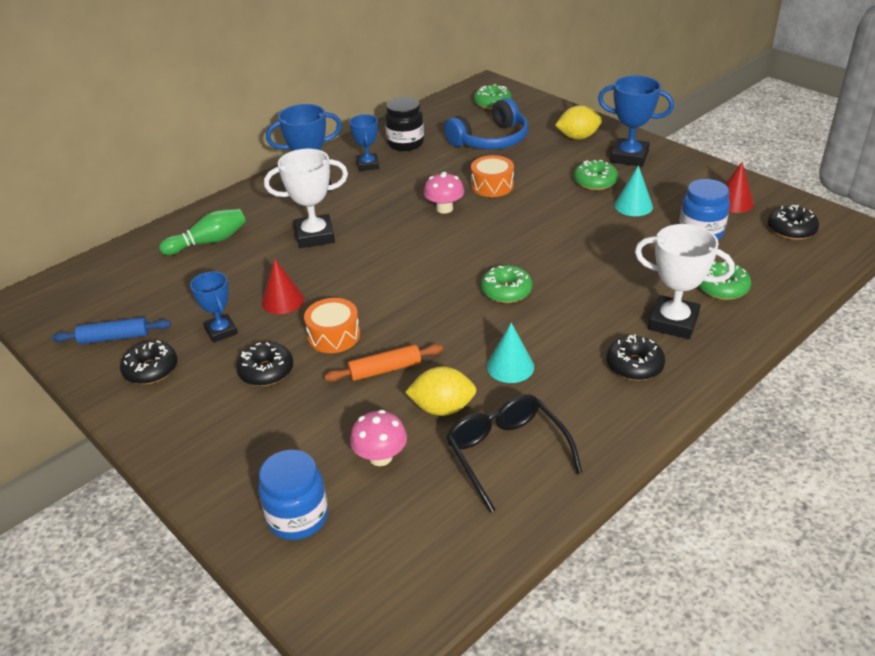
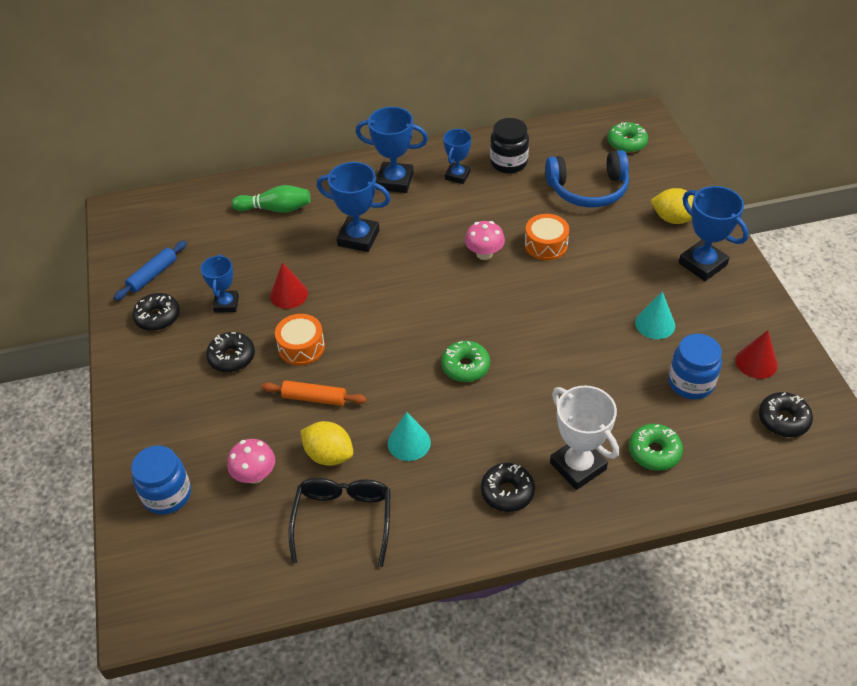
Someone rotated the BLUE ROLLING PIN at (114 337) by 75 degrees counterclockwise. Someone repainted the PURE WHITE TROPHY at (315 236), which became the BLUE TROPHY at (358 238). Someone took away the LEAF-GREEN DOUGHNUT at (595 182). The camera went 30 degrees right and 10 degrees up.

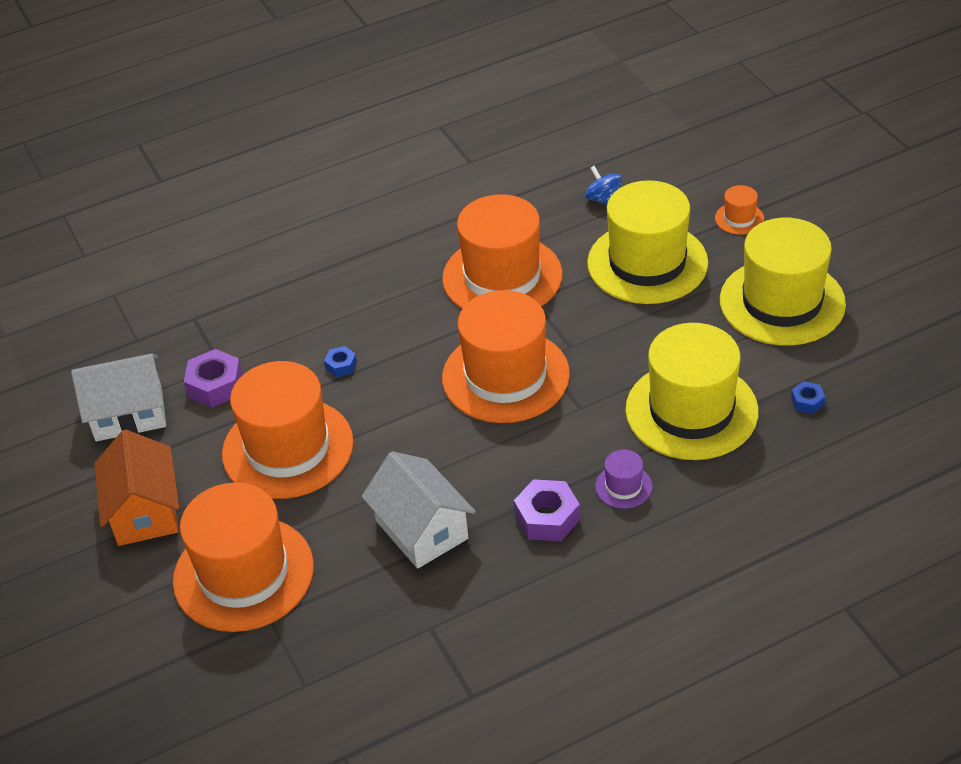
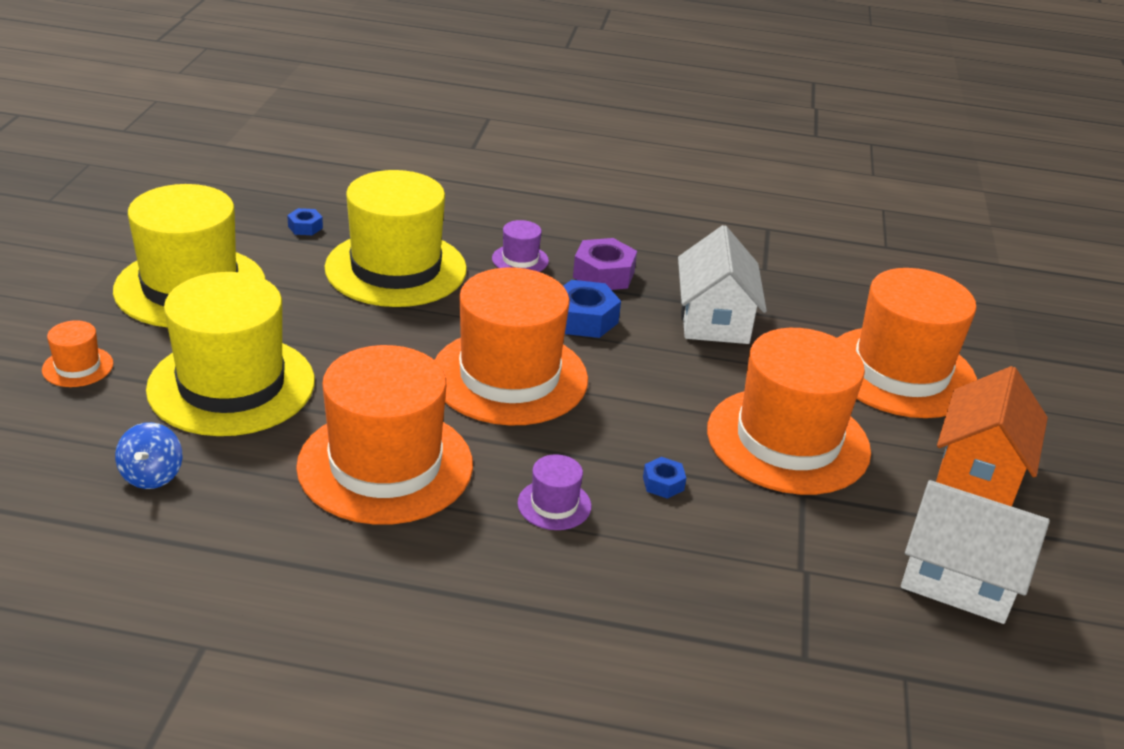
Someone took away the ROYAL PURPLE HEXAGON NUT at (215 385). Someone put down the ROYAL PURPLE TALL HAT at (554 504). Someone put down the BLUE HEXAGON NUT at (584 319). The camera went 150 degrees left and 10 degrees down.

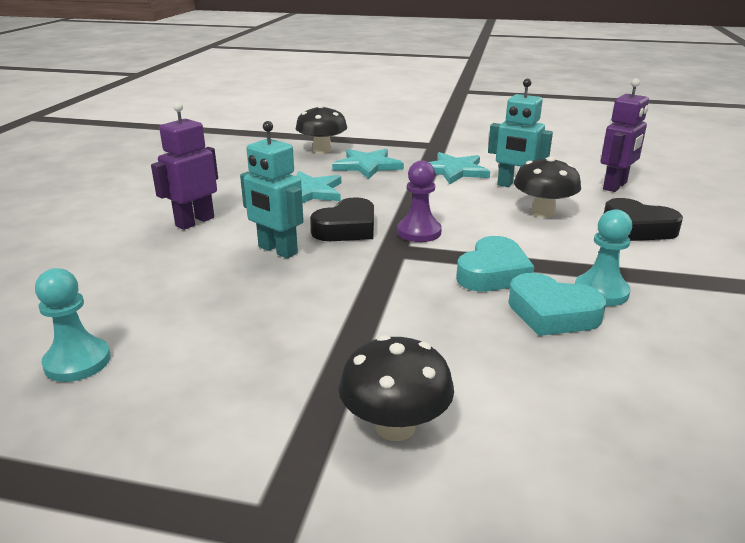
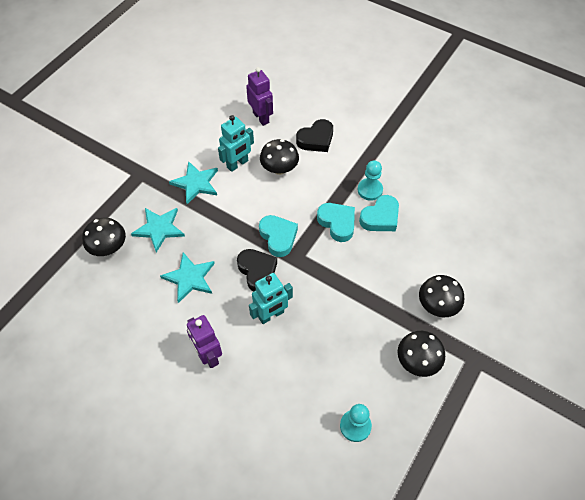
Someone swapped the ROYAL PURPLE PAWN at (419 232) for the AQUA LOVE HEART at (278 237). Someone put down the BLACK FUNGUS at (417 361). The camera went 70 degrees left and 30 degrees up.

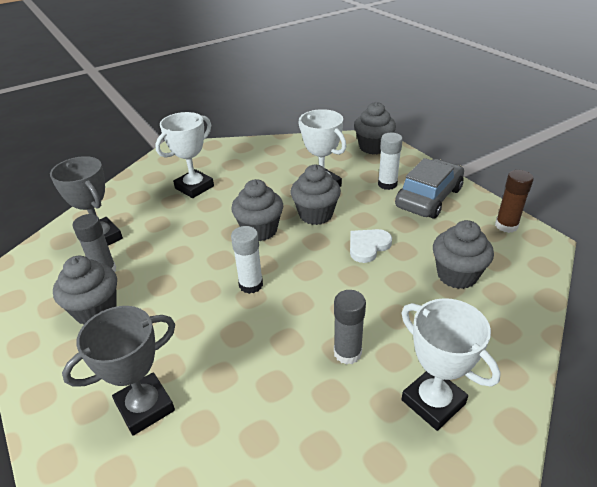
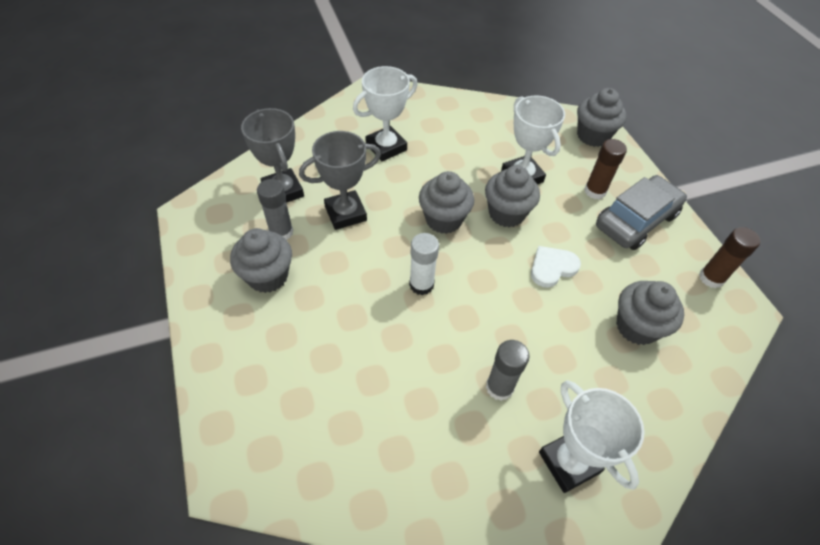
Someone carried the GREY TROPHY from (145 407) to (345 213). Someone repainted the PURE WHITE STICK OF GLUE at (387 184), which became the BROWN STICK OF GLUE at (595 191). The camera went 10 degrees right and 15 degrees up.

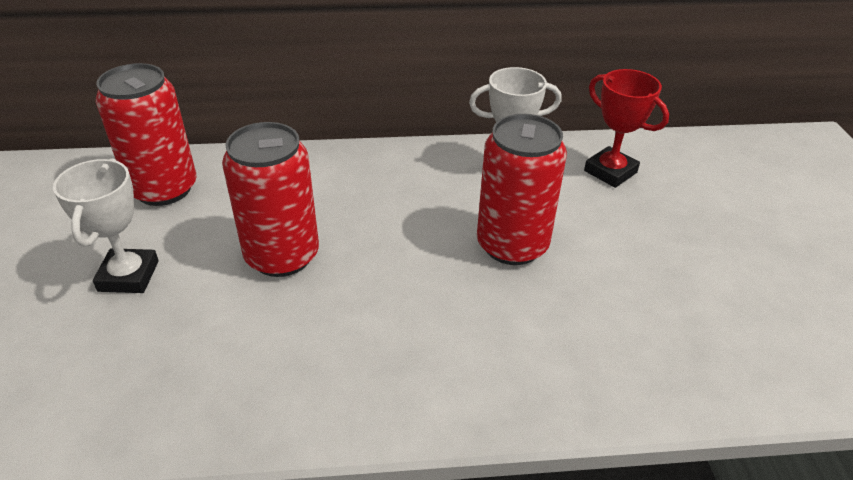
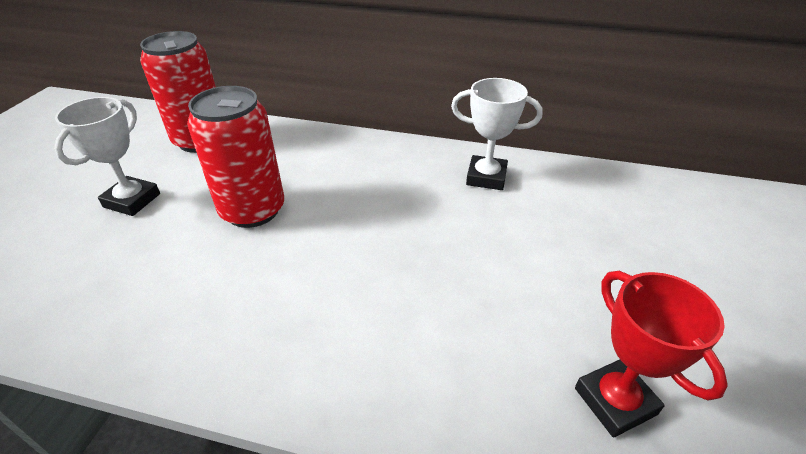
Someone took away the SCARLET CAN at (512 245). Someone carried the SCARLET TROPHY from (610 171) to (615 401). The camera went 20 degrees right and 0 degrees up.

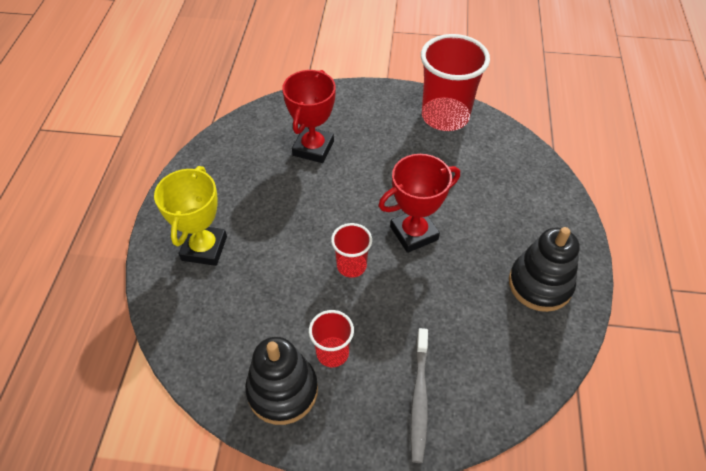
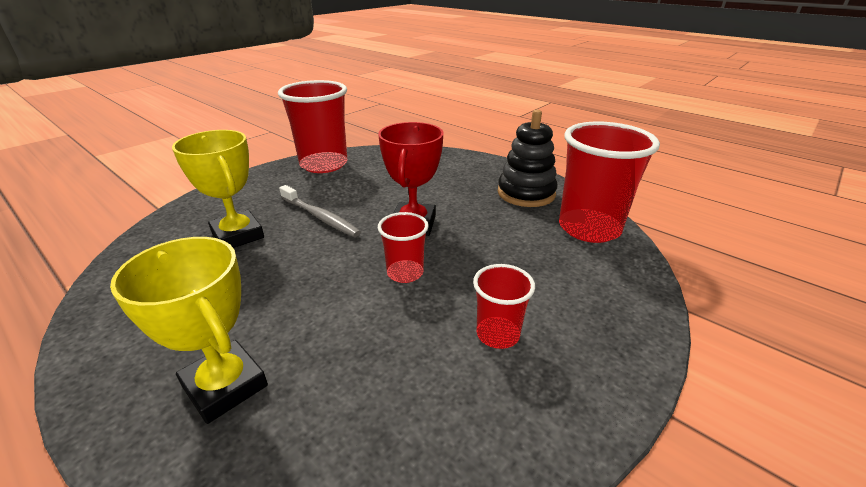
Someone took away the BLACK RING STACKER at (282 390). Someone repainted the SCARLET TROPHY at (313 148), which became the YELLOW TROPHY at (238 235). Someone carried the GREY TOOTHBRUSH from (419 398) to (320 217). Someone put down the SCARLET BEAKER at (589 228). The camera went 55 degrees left and 20 degrees down.

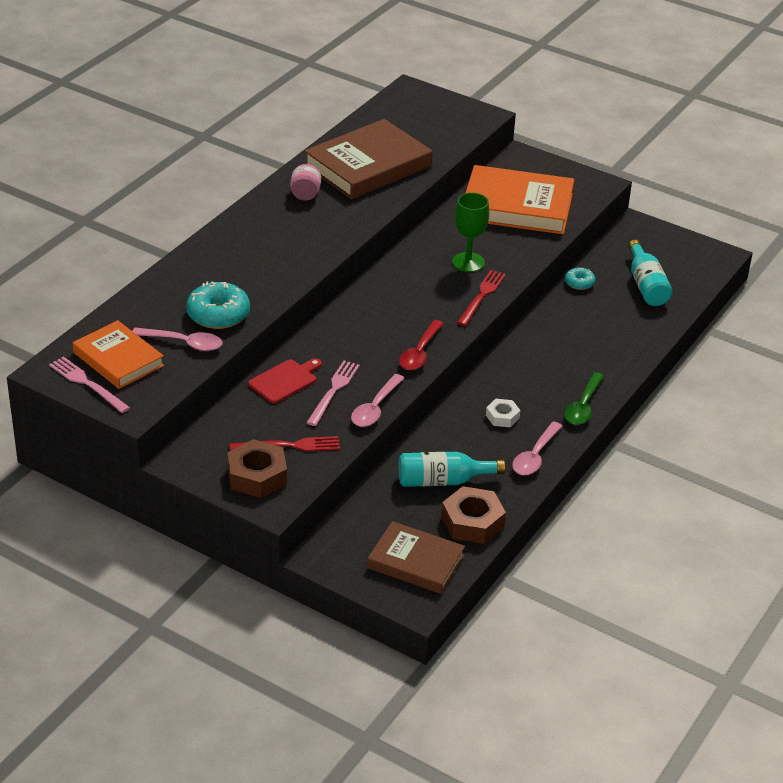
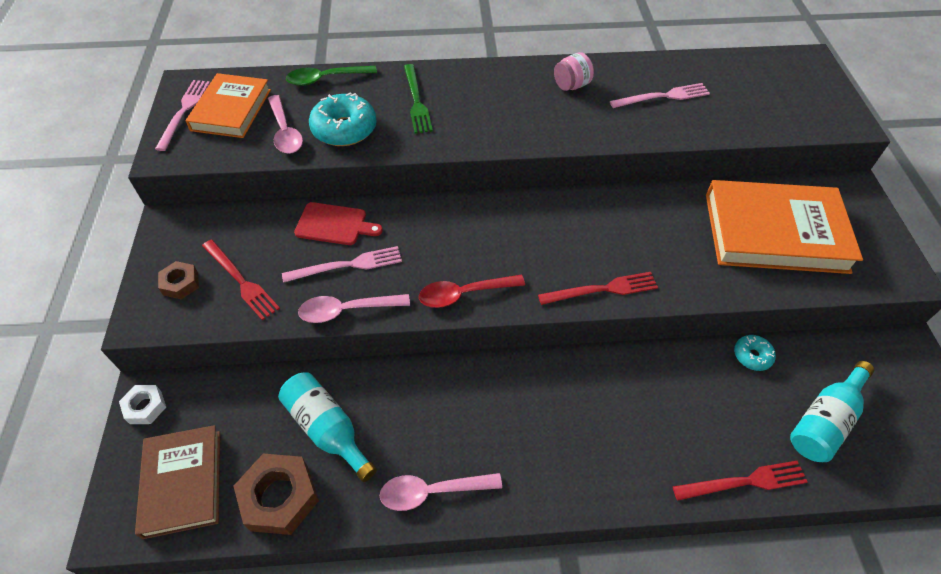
Someone scaled the BROWN HEXAGON NUT at (257 476) by 0.57. Someone swapped the BROWN BOOK at (368 166) for the PINK FORK at (663 97). Someone took away the LEAF-GREEN CHALICE at (468 262). Someone rotated the ORANGE-COLOURED BOOK at (517 206) by 60 degrees counterclockwise. Someone carried the PURE WHITE HEXAGON NUT from (502 417) to (145 407). Someone carried the LEAF-GREEN TEASPOON from (583 406) to (325 79). Someone put down the LEAF-GREEN FORK at (416 101). Someone put down the SCARLET FORK at (744 482). The camera went 55 degrees right and 15 degrees up.

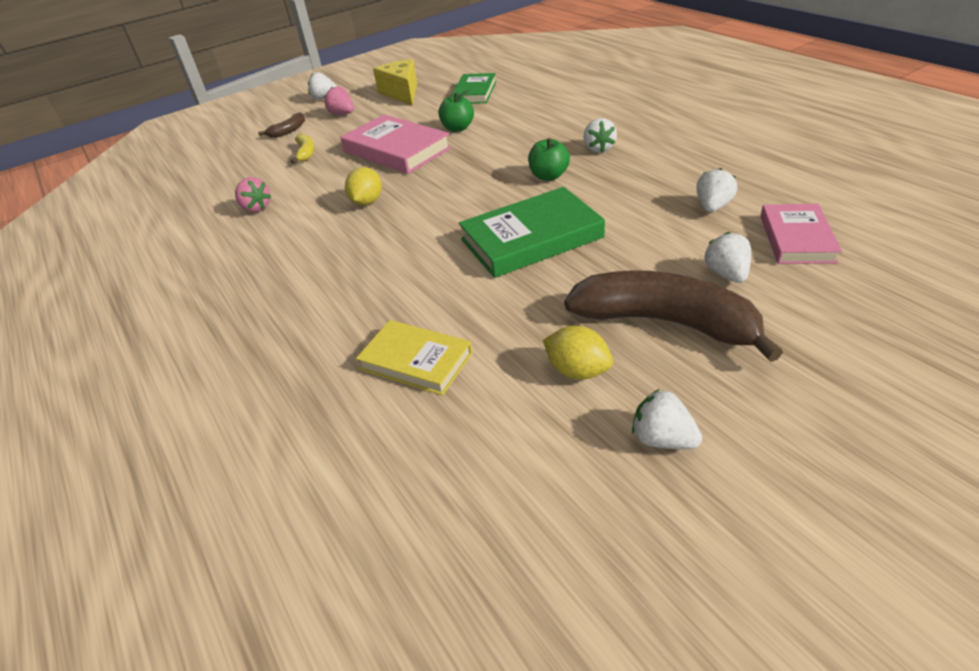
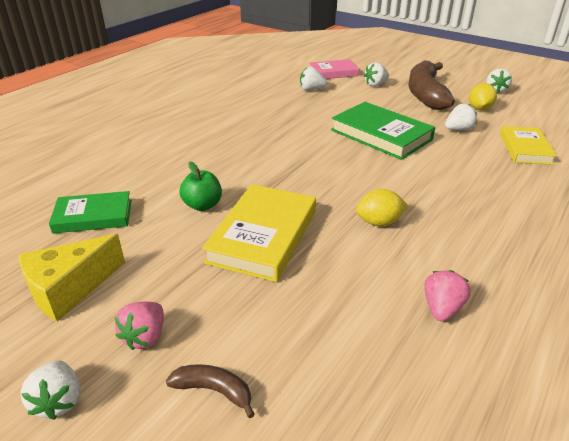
Someone took away the YELLOW TOY BANANA at (306 153). Someone repainted the PINK BOOK at (396 150), which became the YELLOW BOOK at (263 236). Someone took away the LEAF-GREEN APPLE at (549 176). Someone carried the PURE WHITE BERRY from (598 148) to (458 130). The camera went 115 degrees left and 5 degrees down.

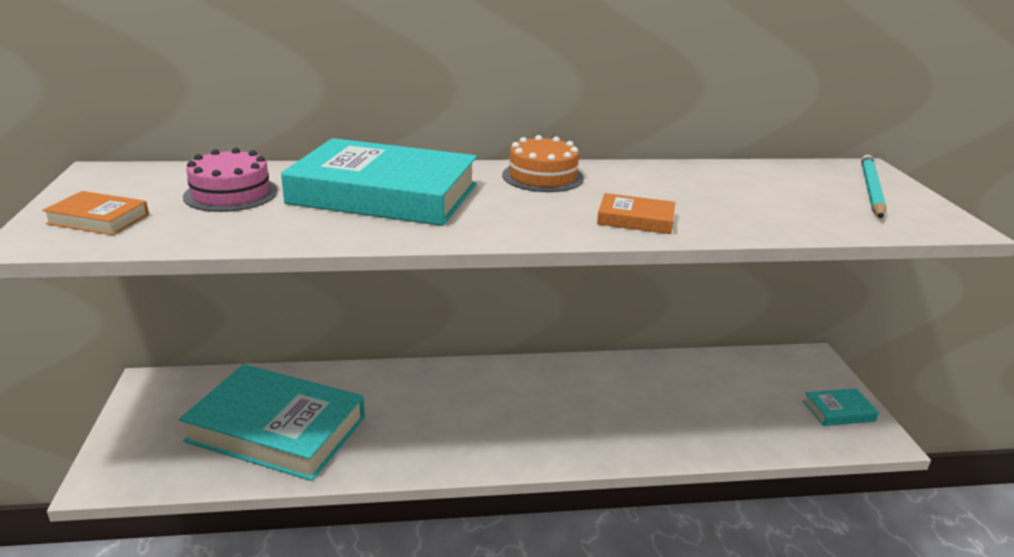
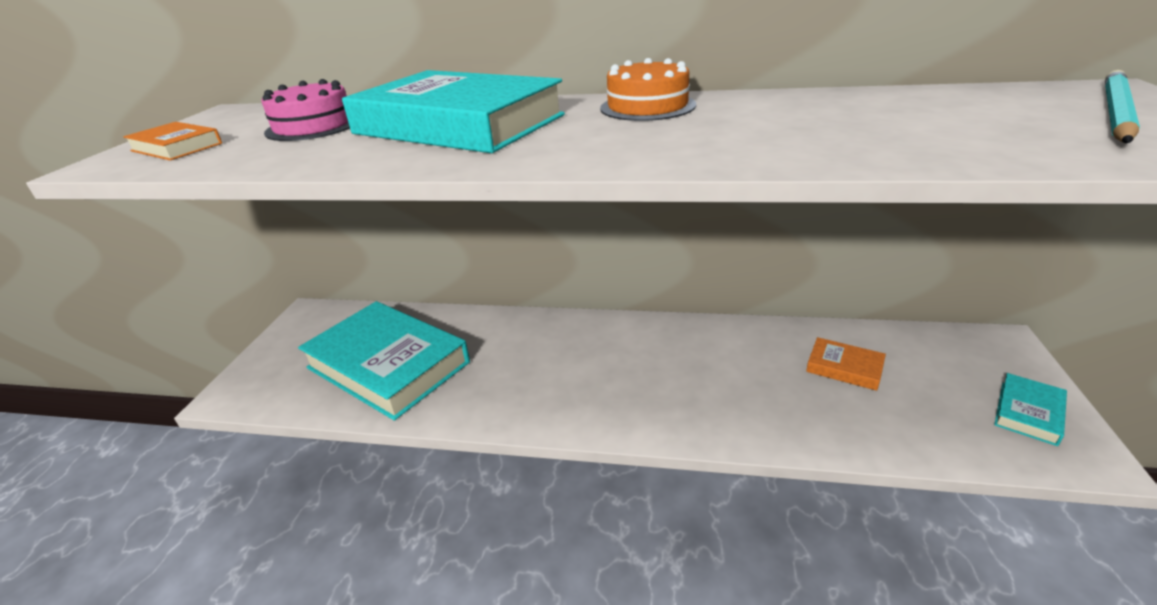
Someone carried the ORANGE-COLOURED BOOK from (635 219) to (844 367). Someone rotated the AQUA BOOK at (838 411) by 60 degrees counterclockwise. The camera went 20 degrees right and 5 degrees up.

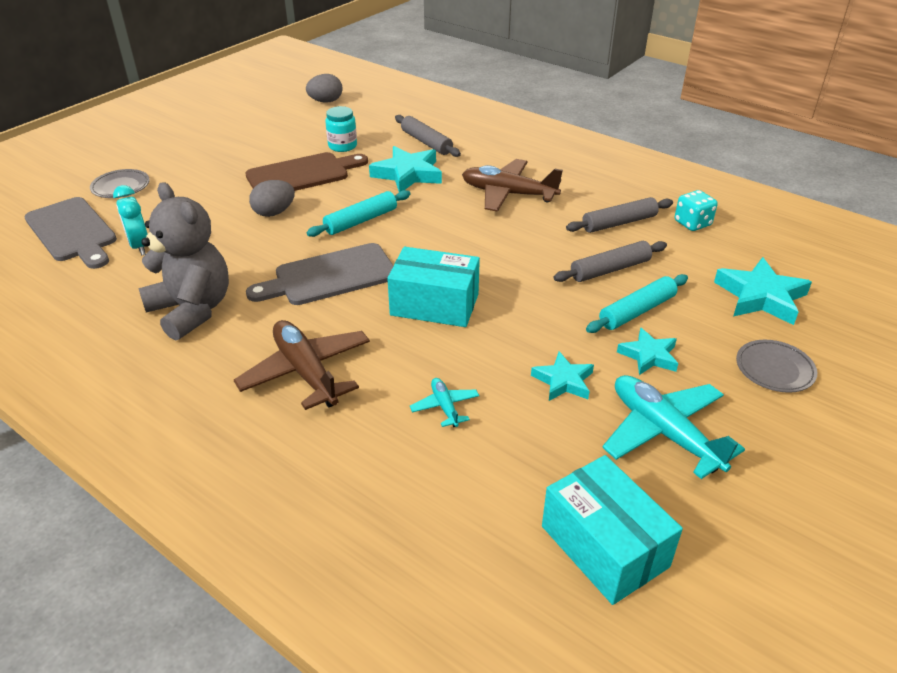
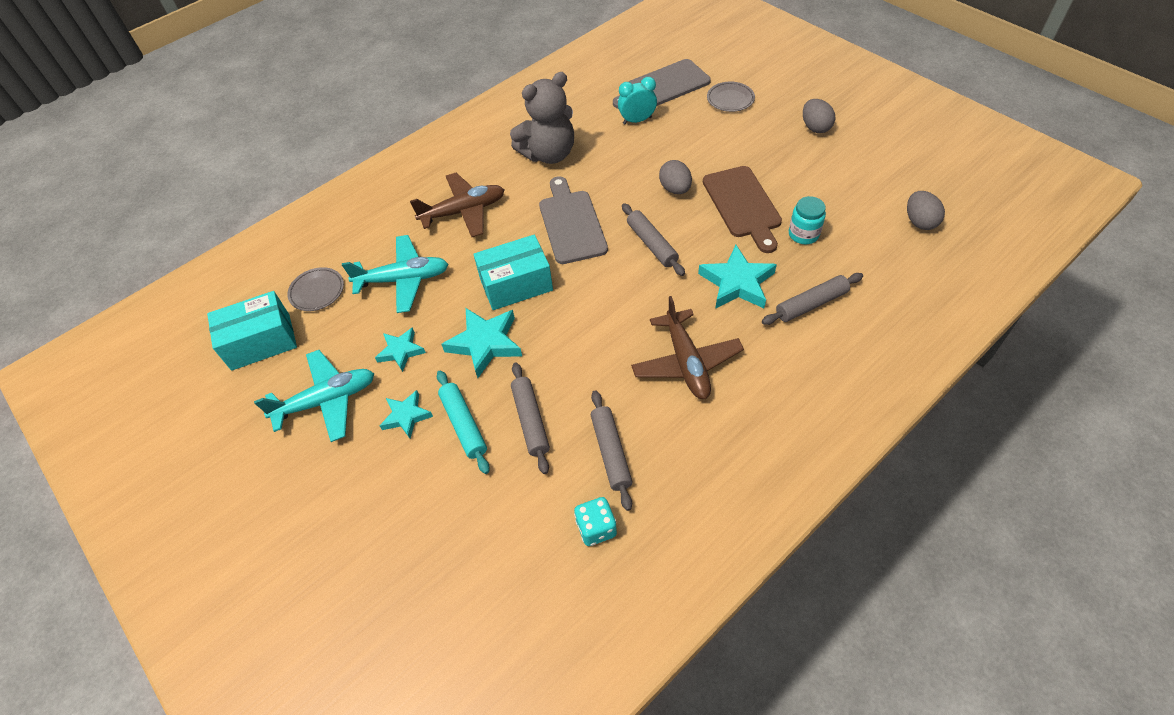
Someone repainted the AQUA ROLLING PIN at (361 221), which became the GREY ROLLING PIN at (652 244). Someone rotated the AQUA PARCEL at (434 304) by 45 degrees clockwise. Someone scaled the AQUA TOY PLANE at (445 407) by 2.06. Someone rotated the BROWN TOY PLANE at (508 194) by 135 degrees clockwise. Someone carried the AQUA FIVE-POINTED STAR from (761 297) to (485 343). Someone carried the GREY DINNER PLATE from (774 369) to (317 291). Someone put down the GREY TOY EGG at (815 127). The camera went 105 degrees right and 15 degrees up.

